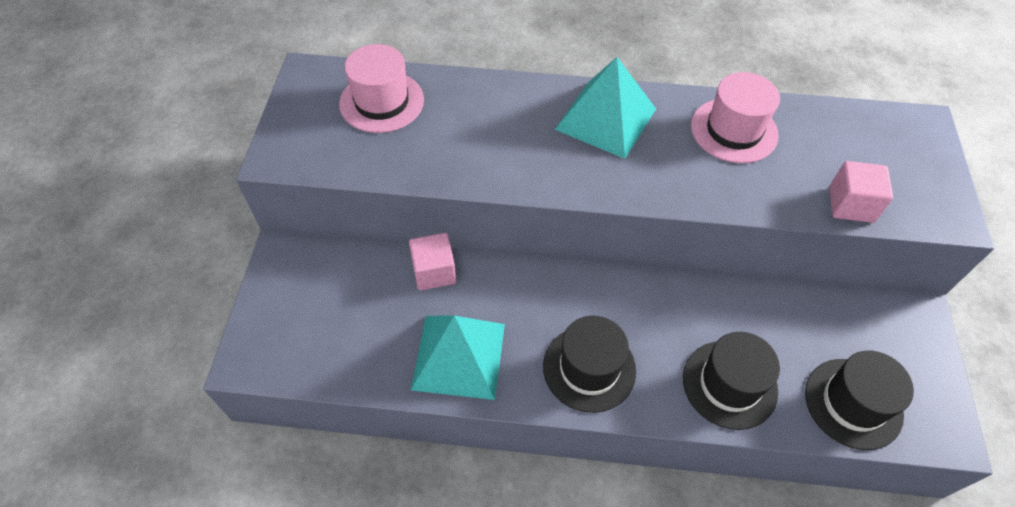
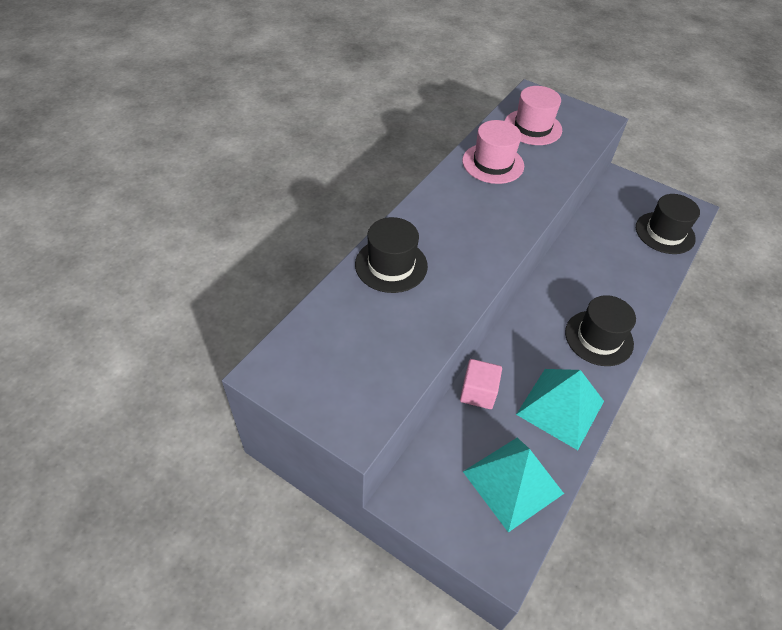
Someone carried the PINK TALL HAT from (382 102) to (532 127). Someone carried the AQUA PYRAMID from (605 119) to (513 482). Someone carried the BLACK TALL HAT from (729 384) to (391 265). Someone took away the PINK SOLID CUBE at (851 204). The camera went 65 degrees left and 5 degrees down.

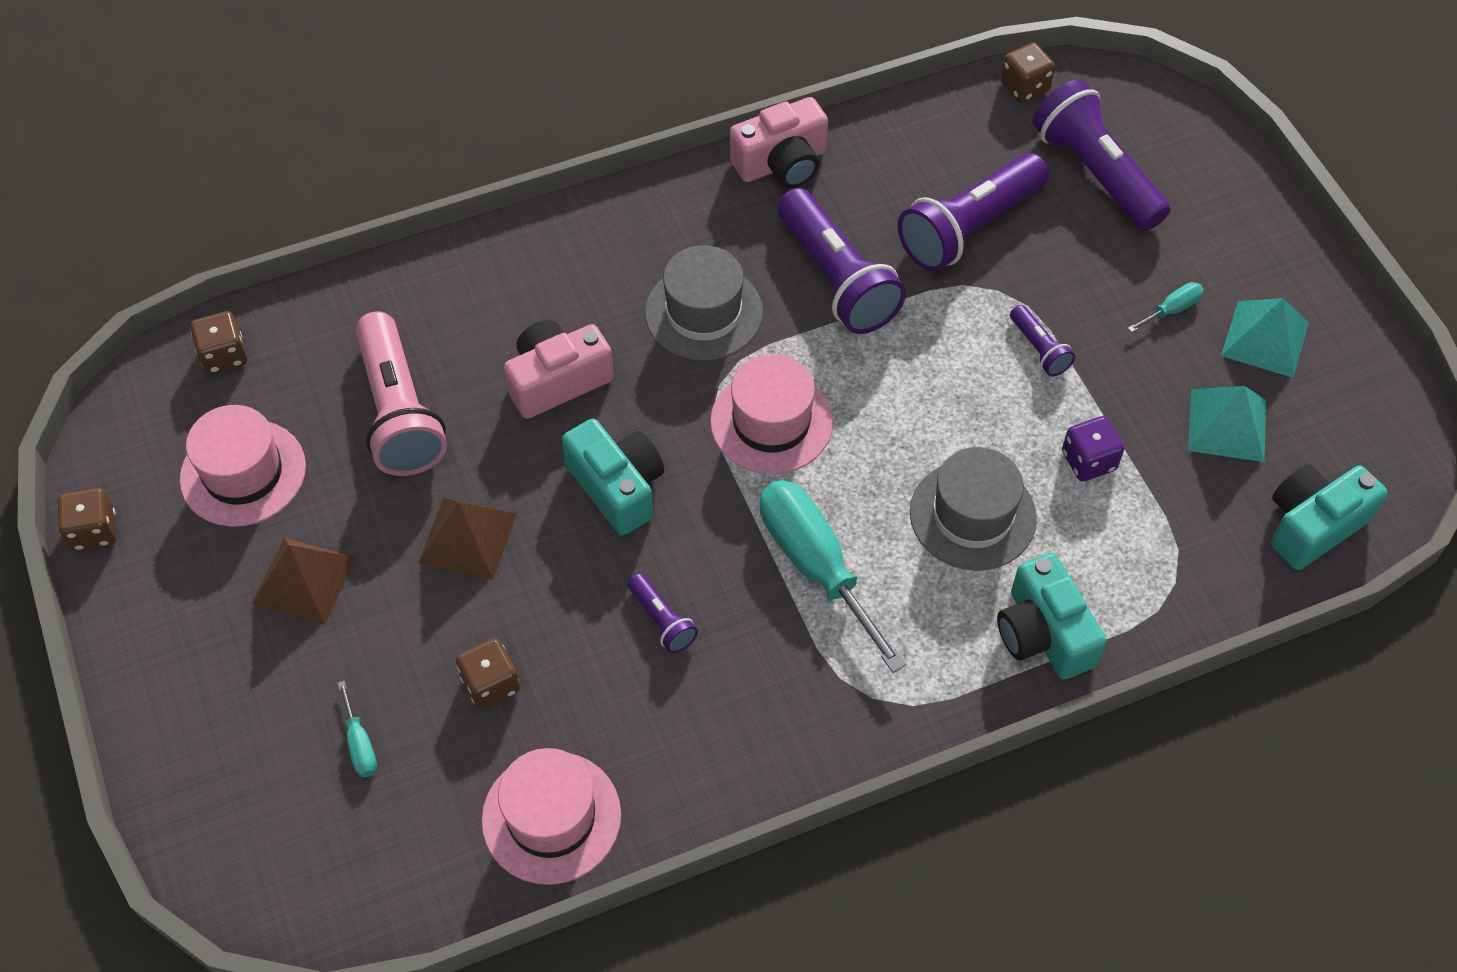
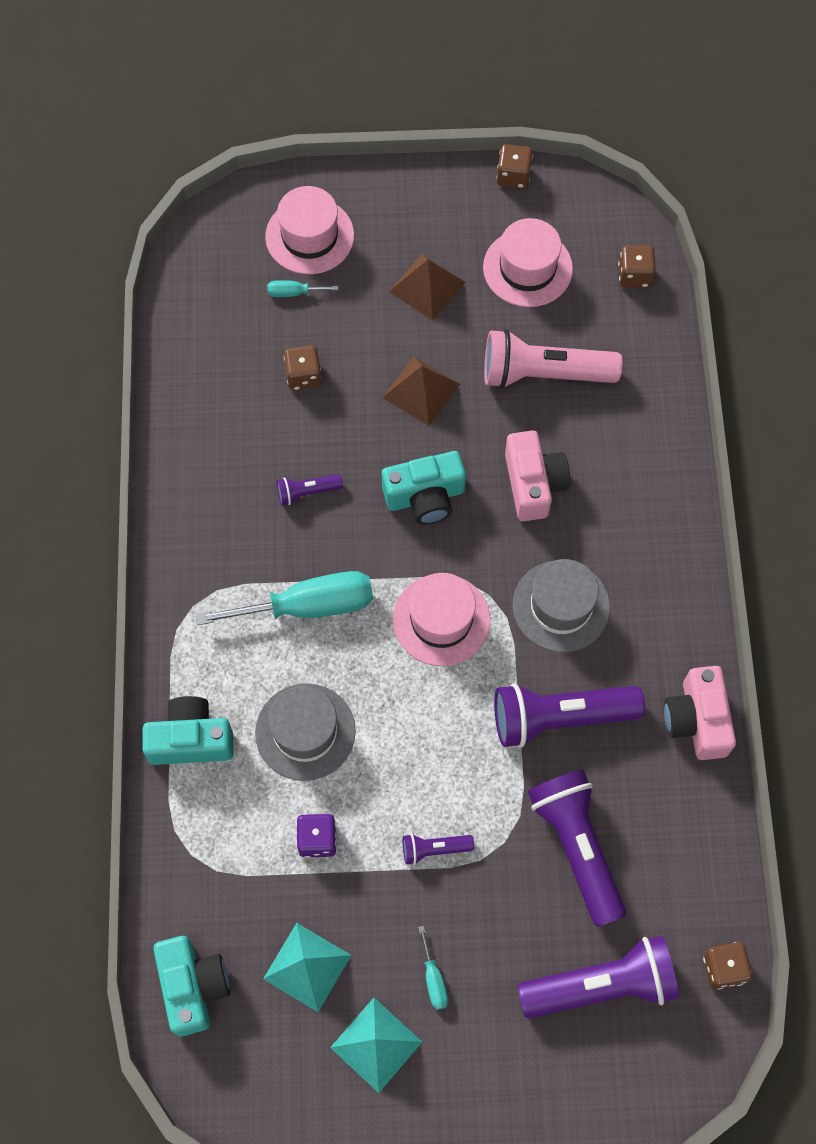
Someone carried the PINK TALL HAT from (551 817) to (309 236). The camera went 110 degrees right and 10 degrees up.

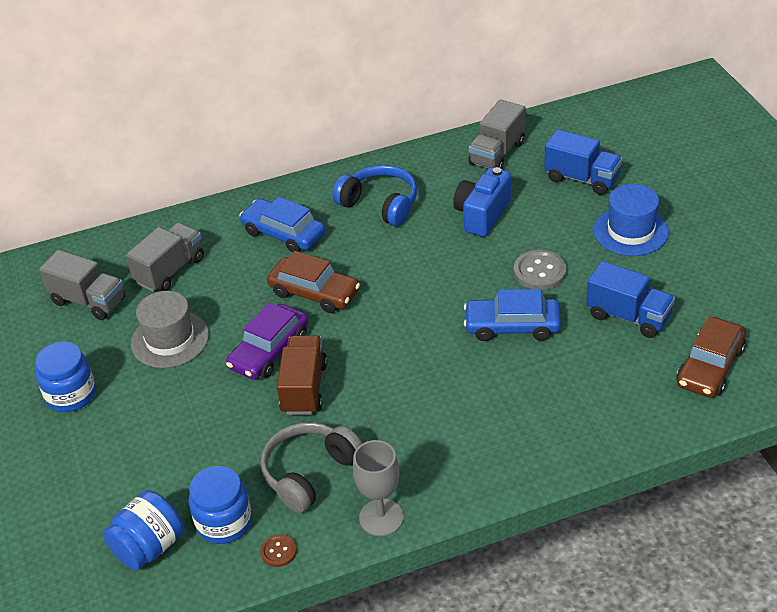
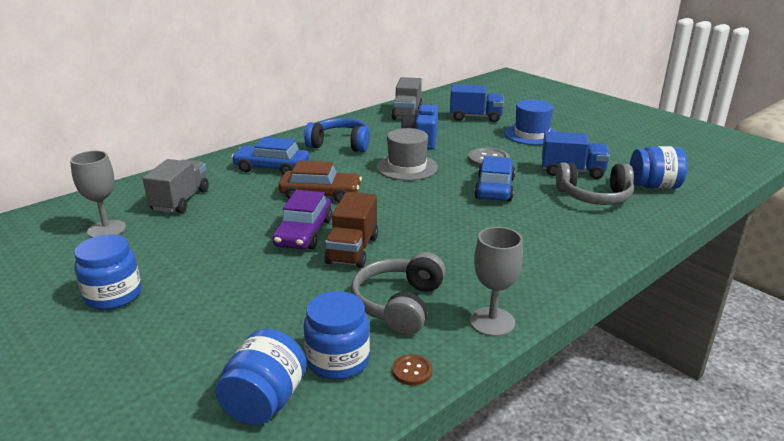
Someone swapped the GREY TRUCK at (88 301) for the GREY CHALICE at (106 229). Someone carried the GREY TALL HAT from (170 339) to (407 167). Someone rotated the BROWN TRUCK at (304 388) by 150 degrees counterclockwise. Someone rotated the BLUE TOY CAR at (512 326) by 120 degrees clockwise. Someone swapped the BROWN TOY CAR at (709 366) for the BLUE PRESERVE JAR at (653 186). Someone put down the GREY HEADPHONES at (594 196). The camera went 25 degrees left and 15 degrees down.

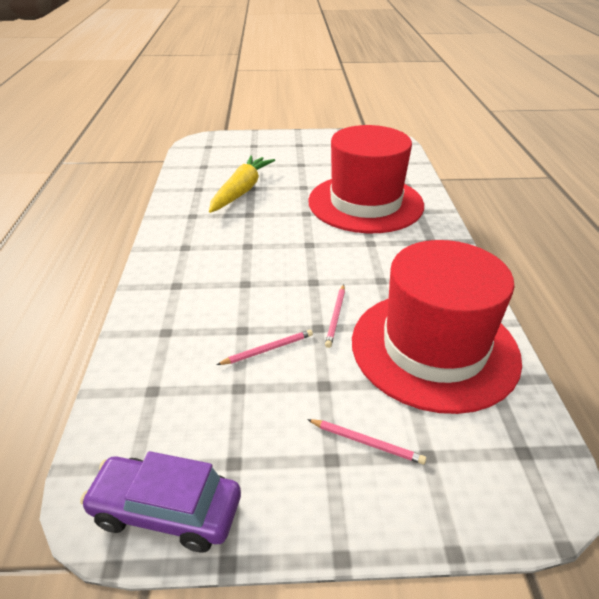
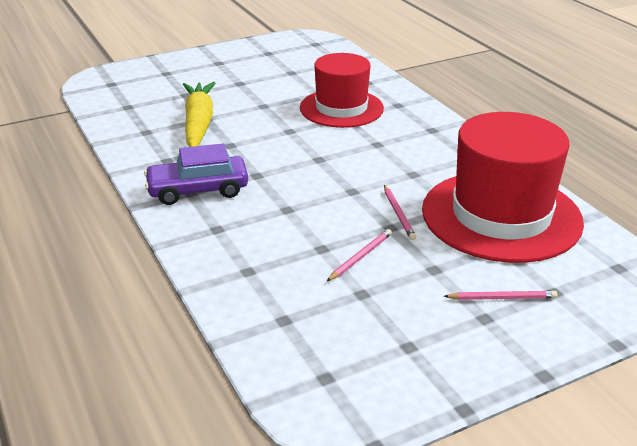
Someone carried the ROYAL PURPLE TOY CAR from (166 511) to (198 190). Someone scaled the SCARLET TALL HAT at (365 203) by 0.66. The camera went 25 degrees left and 5 degrees down.

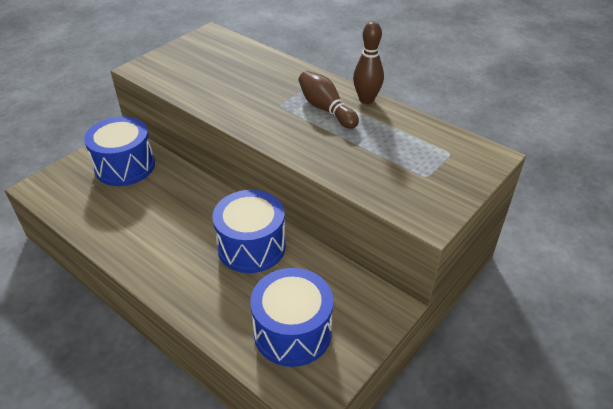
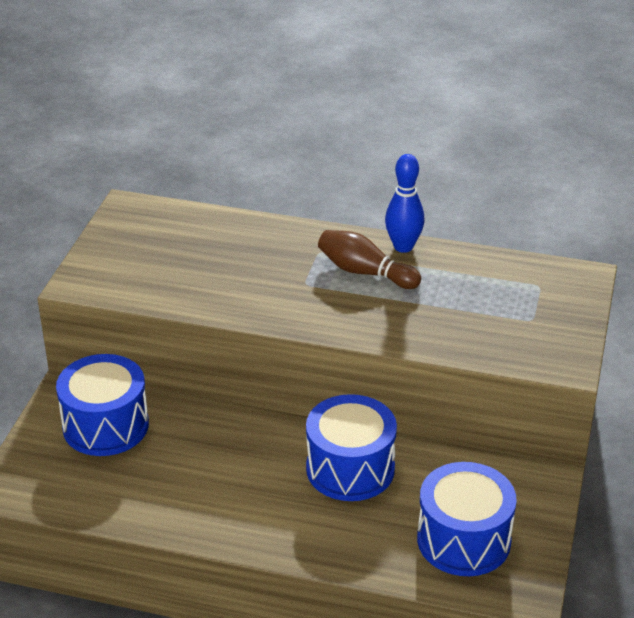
Someone repainted the BROWN SKITTLE at (366 99), which became the BLUE SKITTLE at (403 247). The camera went 25 degrees left and 5 degrees down.

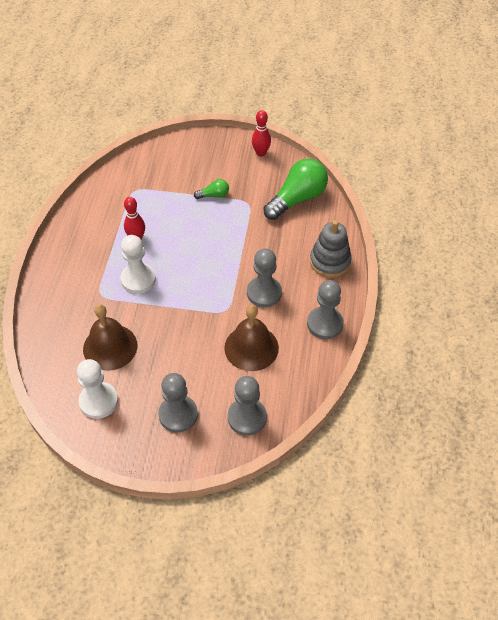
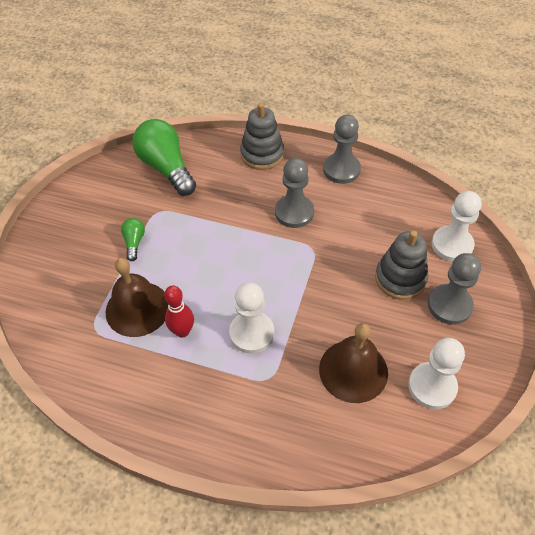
Someone carried the BROWN HAND BELL from (251 347) to (137 308). Someone repainted the GREY PAWN at (247 417), which became the PURE WHITE PAWN at (452 245). Someone took away the SCARLET SKITTLE at (261 153). Someone put down the GREY RING STACKER at (400 278). The camera went 80 degrees left and 0 degrees up.

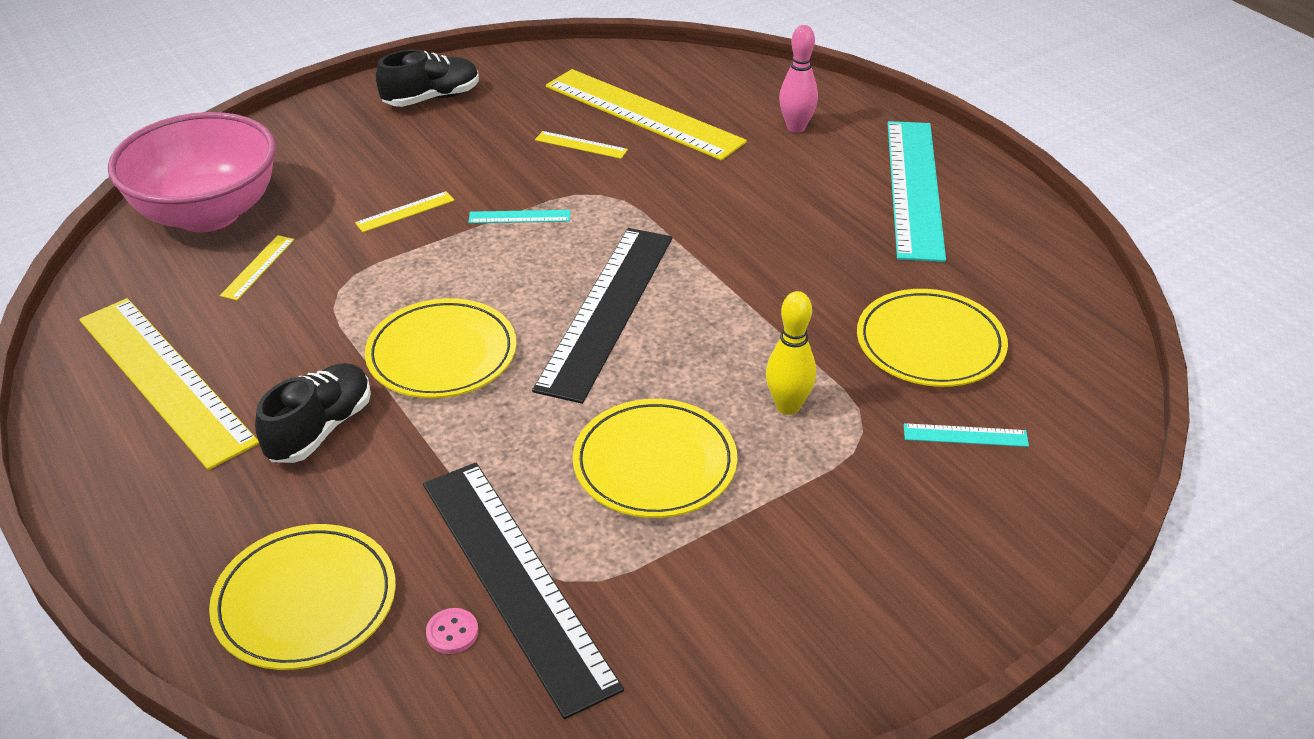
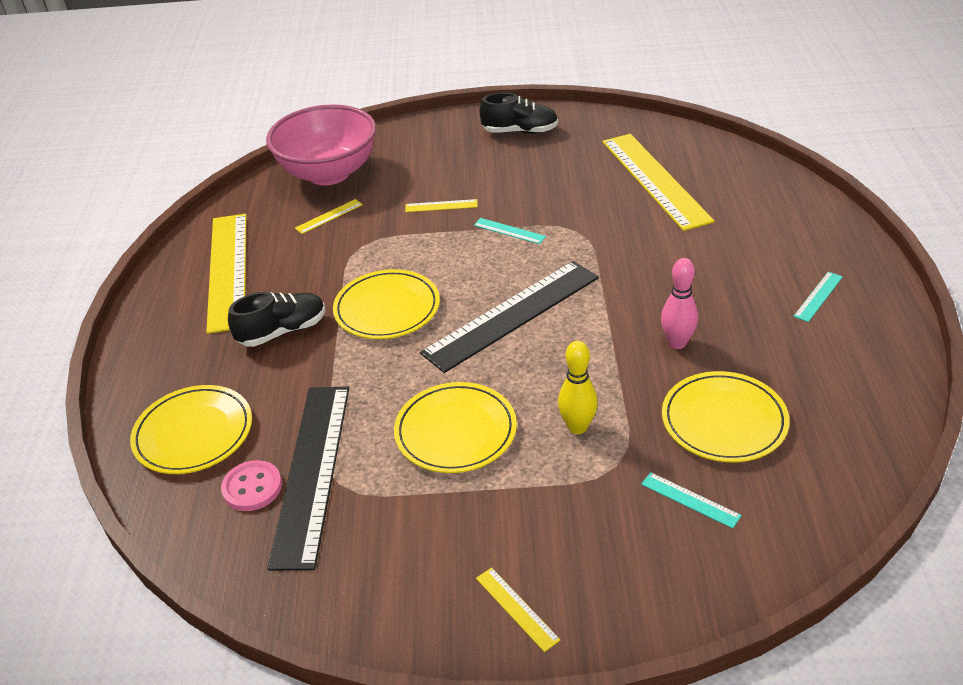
Someone scaled the PINK SEWING BUTTON at (452 632) by 1.67. Someone carried the YELLOW STRAIGHTEDGE from (581 145) to (517 608). Someone carried the PINK SKITTLE from (796 127) to (677 343). Someone scaled the AQUA STRAIGHTEDGE at (914 188) by 0.40. The camera went 35 degrees right and 0 degrees up.

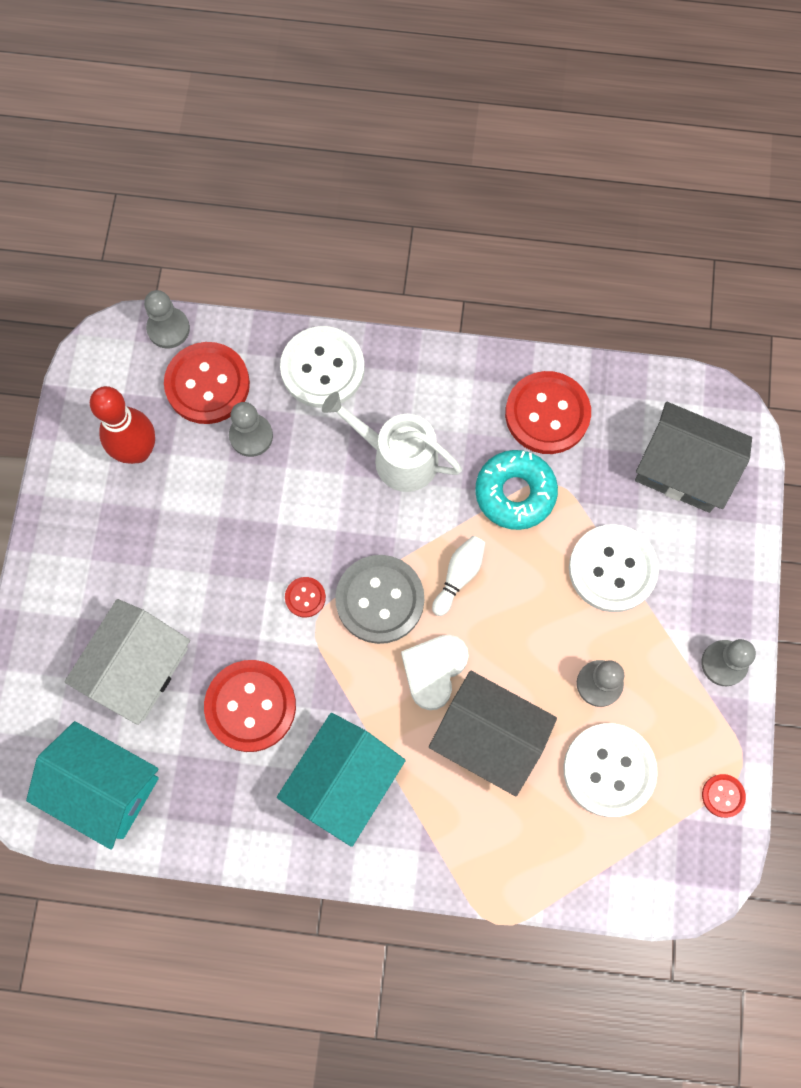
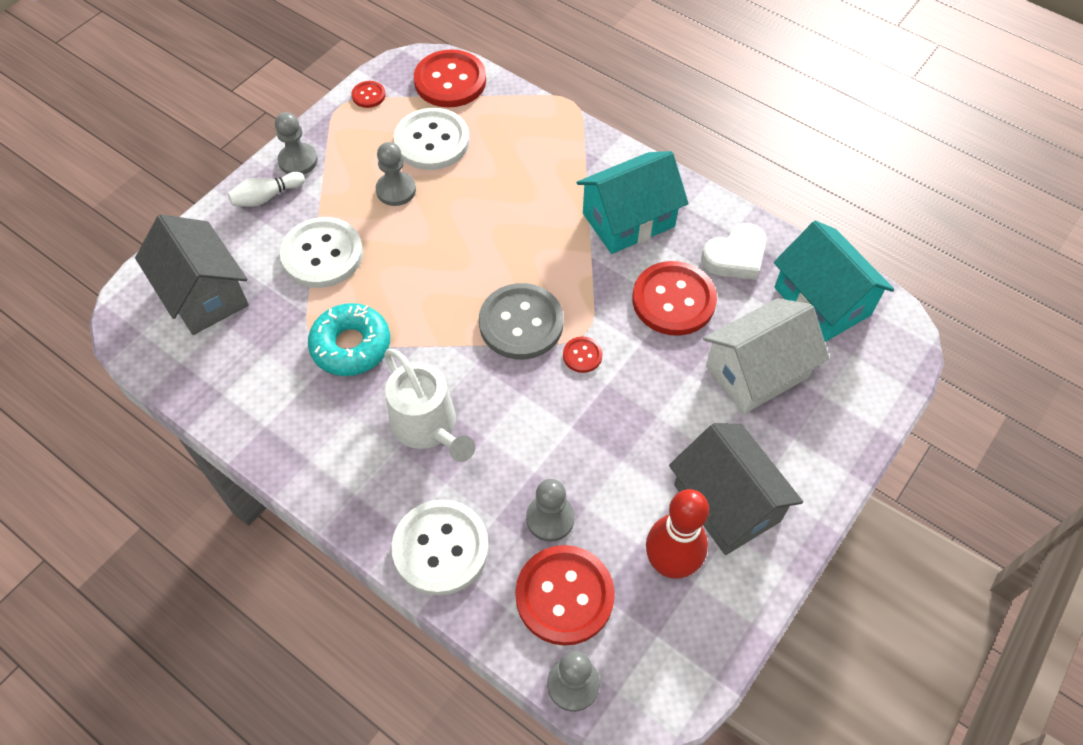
Someone carried the PURE WHITE LOVE HEART from (434 671) to (735 257). Someone carried the GREY COTTAGE from (489 737) to (726 503). Someone carried the PURE WHITE SKITTLE from (459 576) to (266 197). Someone carried the SCARLET SEWING BUTTON from (547 414) to (450 81). The camera went 150 degrees left and 15 degrees down.

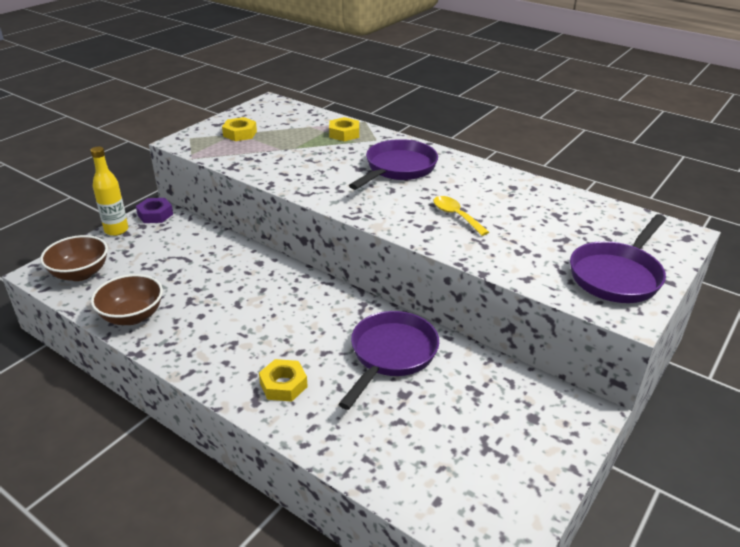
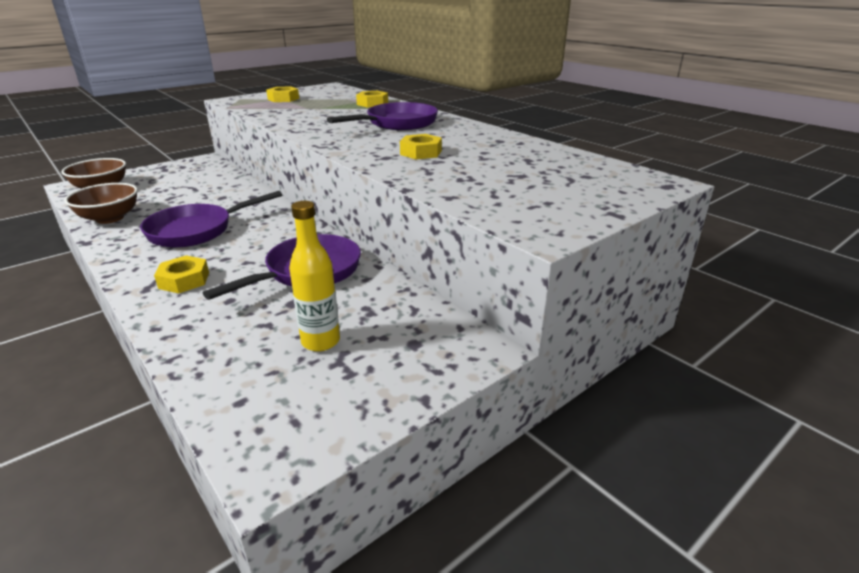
Someone carried the YELLOW BOTTLE from (116 230) to (320 341). Someone took away the ROYAL PURPLE HEXAGON NUT at (155 215). Someone swapped the YELLOW TEASPOON at (456 216) for the YELLOW HEXAGON NUT at (421 152). Someone carried the ROYAL PURPLE PAN from (617 275) to (197 230). The camera went 15 degrees right and 5 degrees down.

